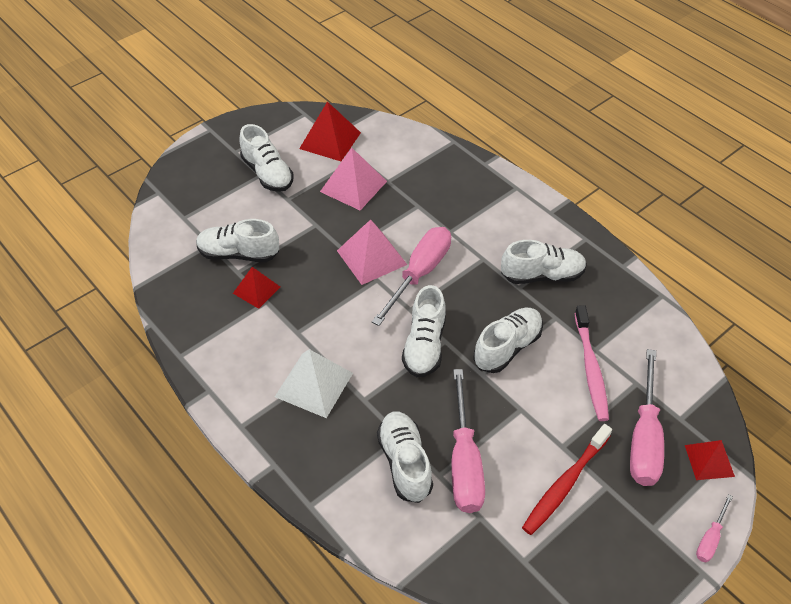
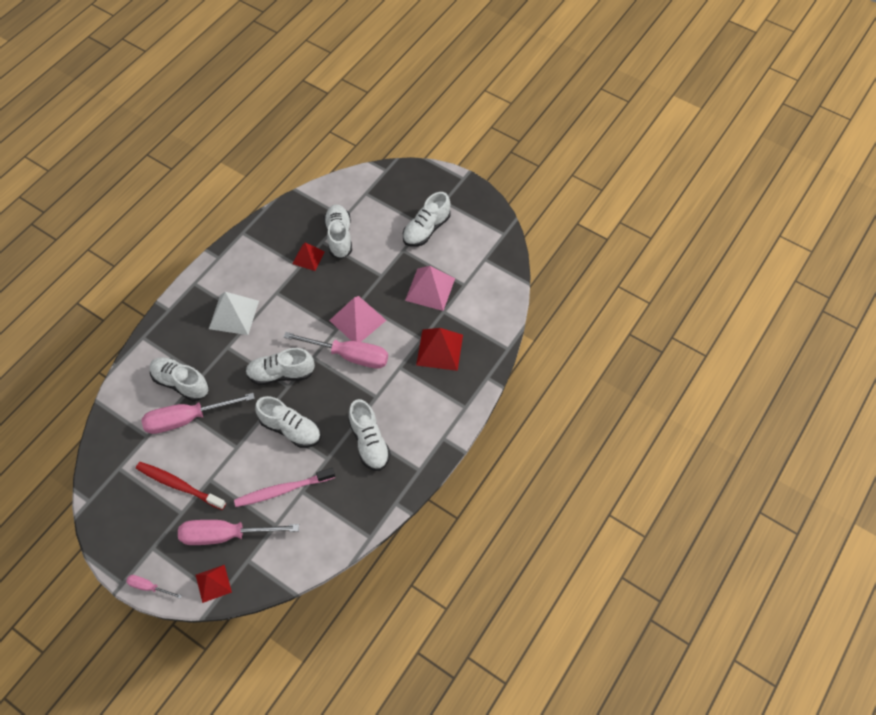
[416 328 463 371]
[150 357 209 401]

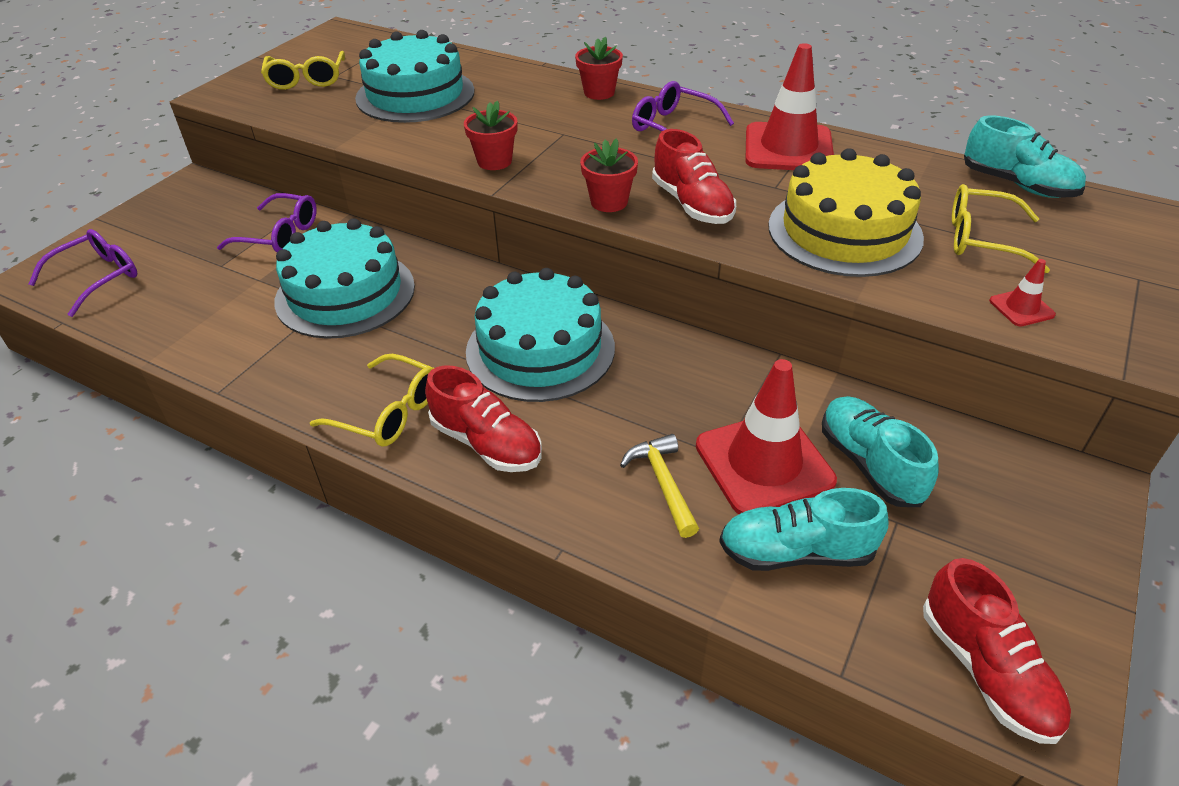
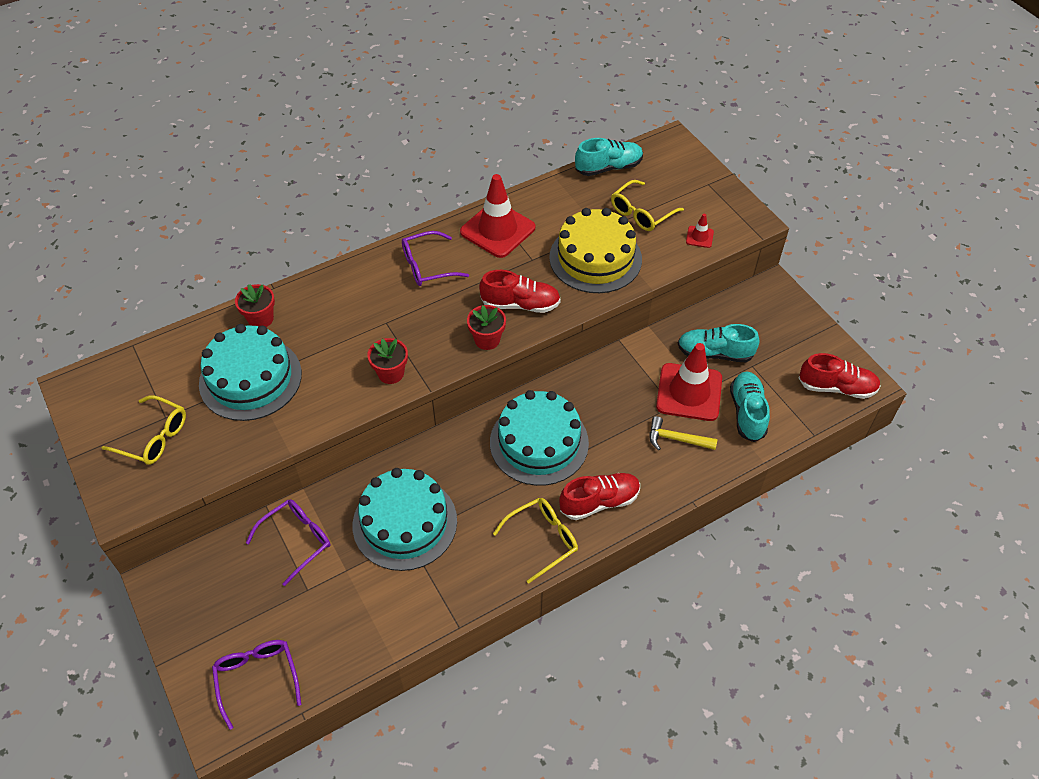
[235 284 275 327]
[730 371 770 442]

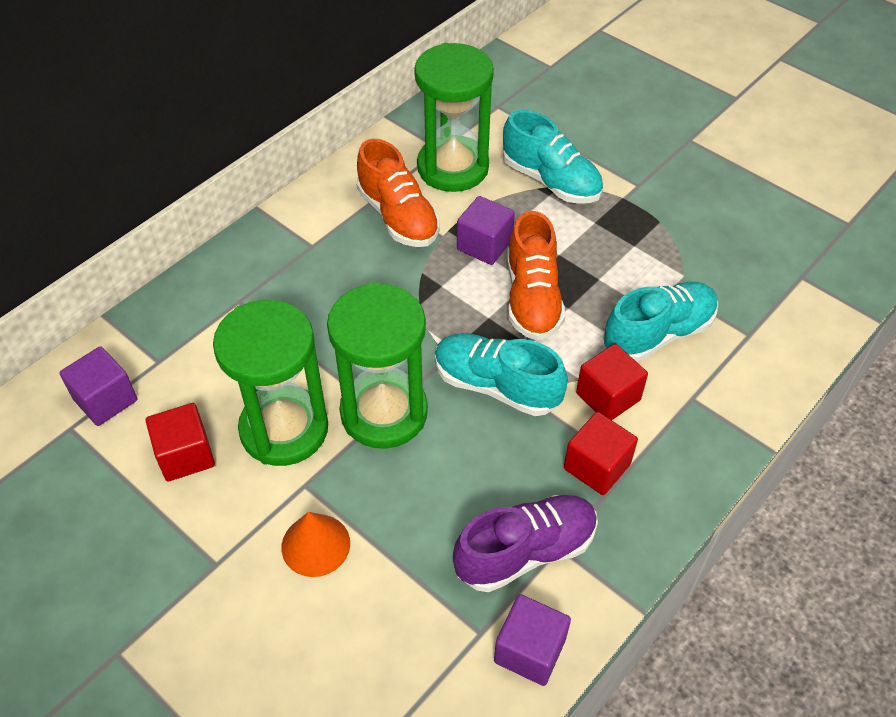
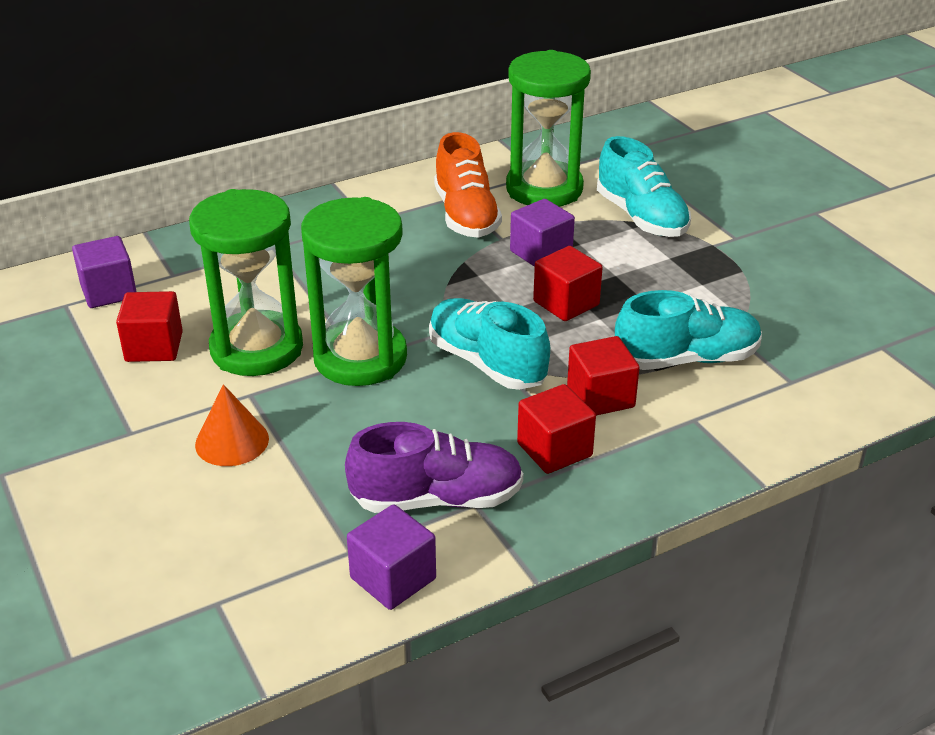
[533 246 603 321]

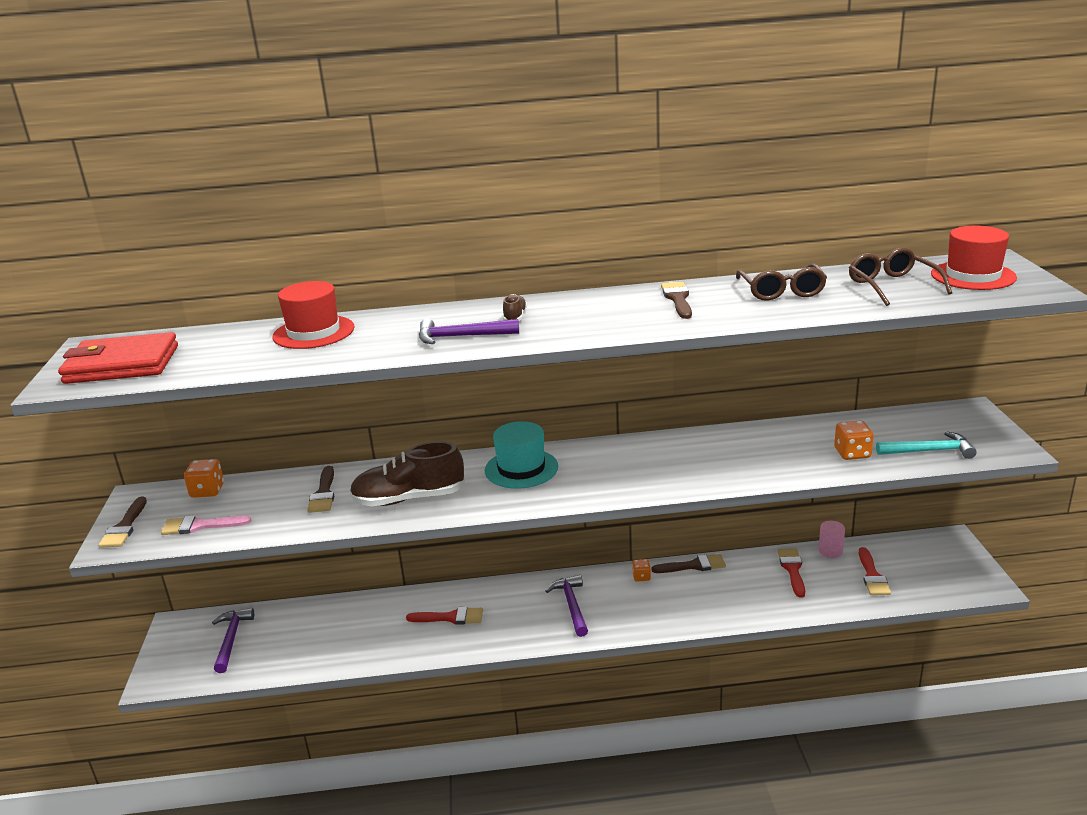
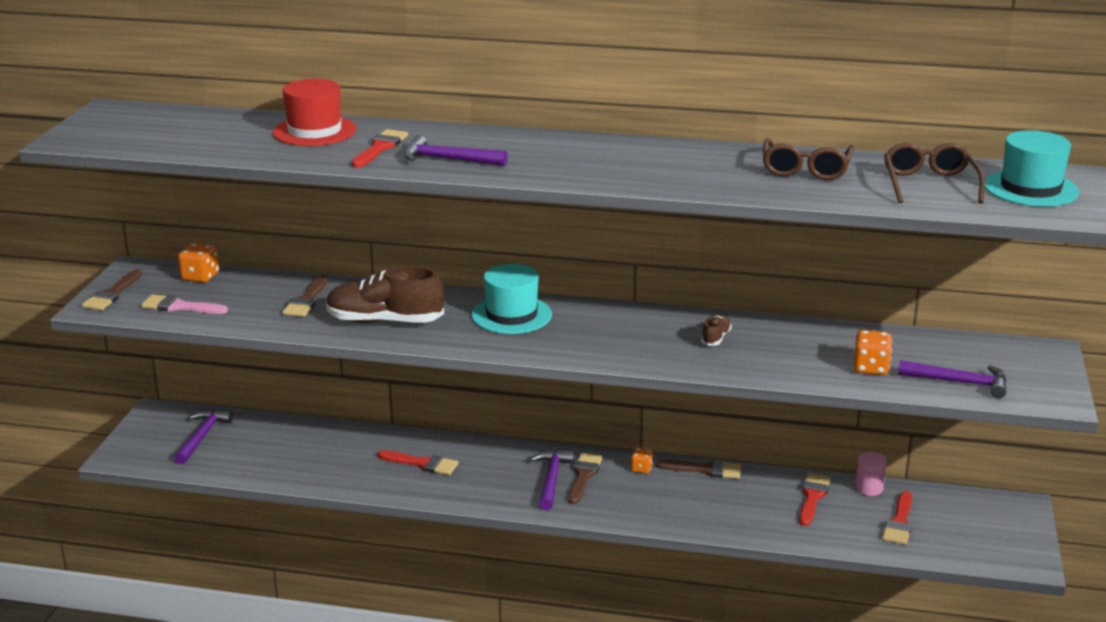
[985 130 1079 207]
[568 453 602 504]
[701 315 732 346]
[58 332 178 384] (first image)
[898 360 1007 398]
[352 129 408 168]

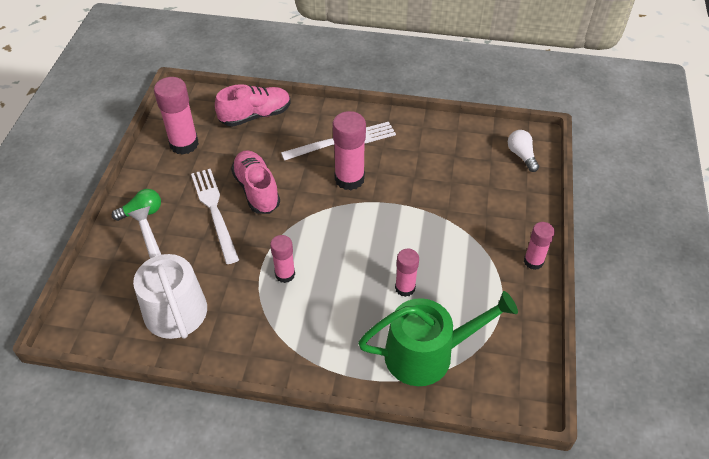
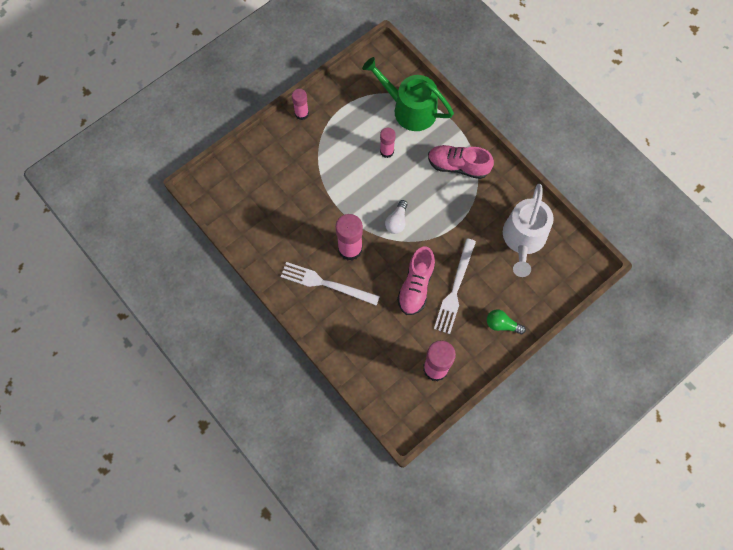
[428 145 494 179]
[385 200 407 234]
[270 235 295 283] (first image)

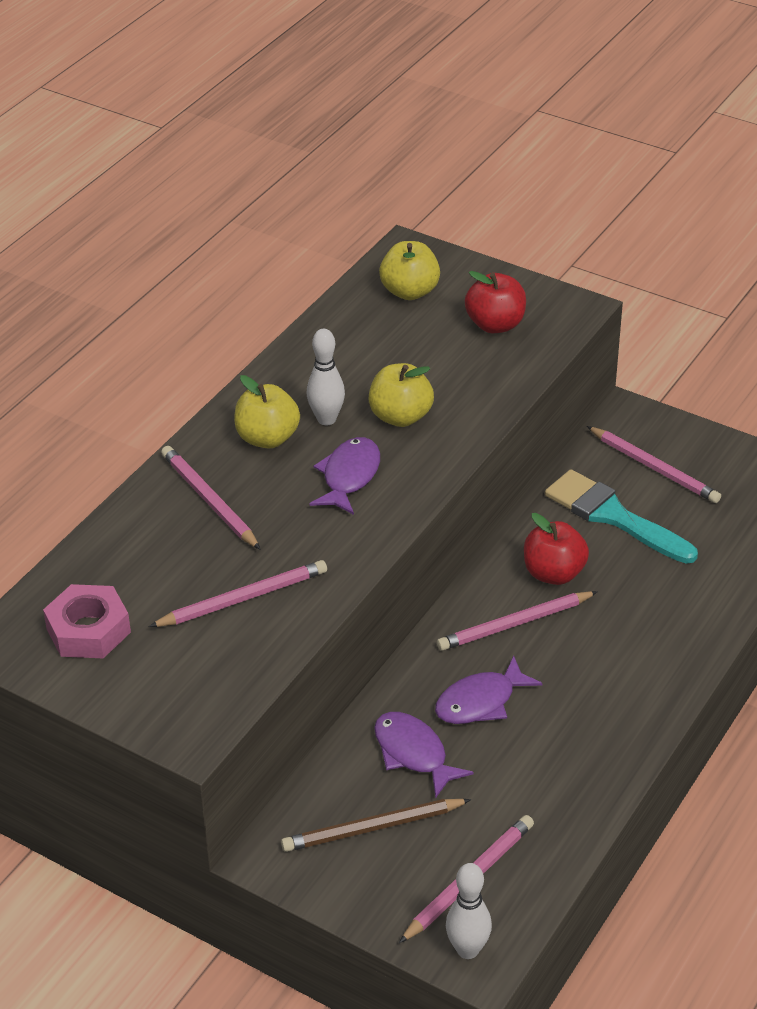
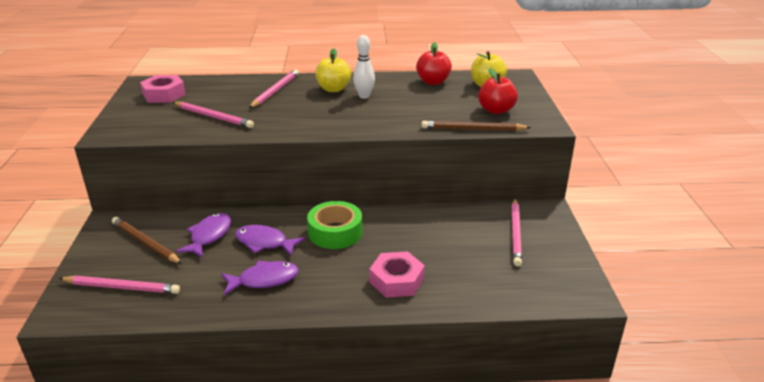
[369 363 434 427] (first image)
[221 261 299 295]
[545 469 698 564] (first image)
[416 42 452 85]
[307 201 362 249]
[446 863 492 959] (first image)
[422 121 531 131]
[369 251 425 298]

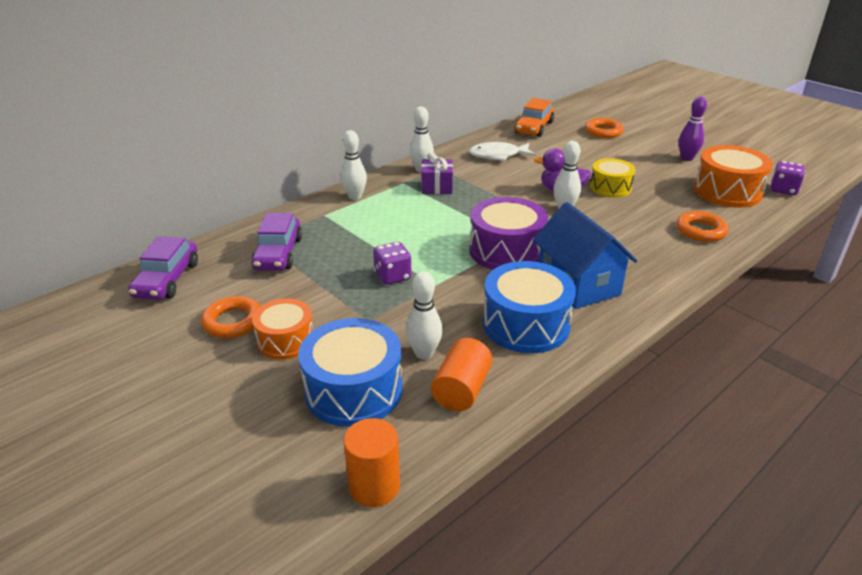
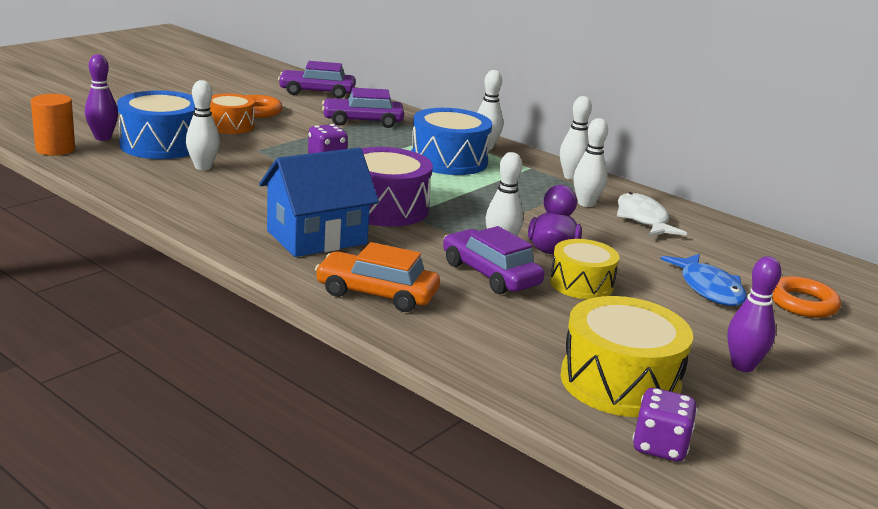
[315 242 440 312]
[560 296 693 417]
[421 152 453 194] (first image)
[676 211 729 242] (first image)
[411 108 492 175]
[431 338 492 411] (first image)
[85 54 118 141]
[573 118 608 207]
[443 226 545 294]
[661 254 747 306]

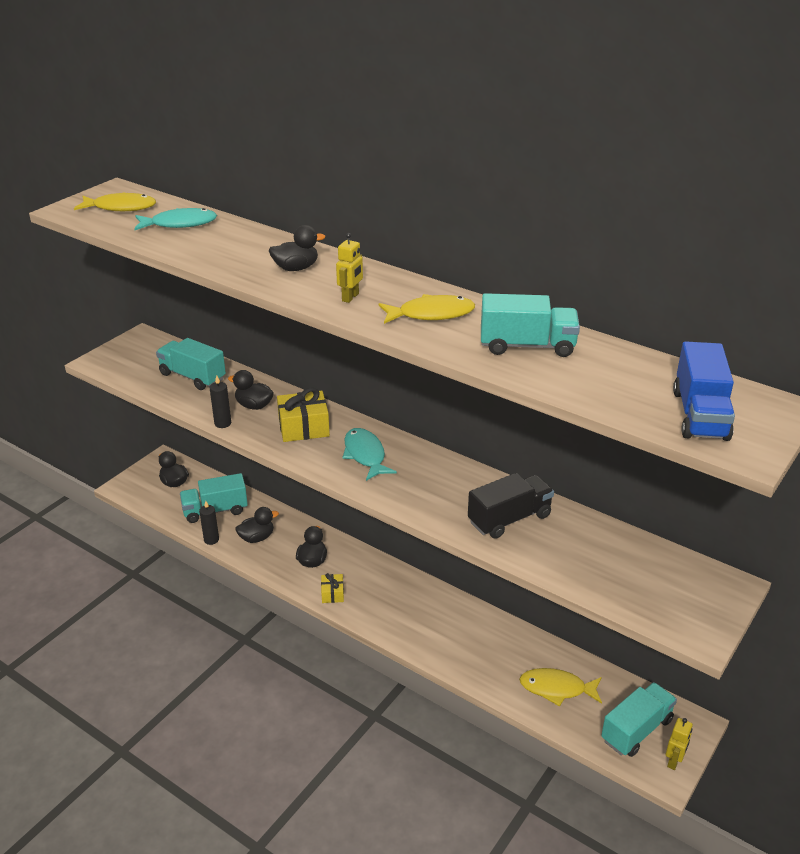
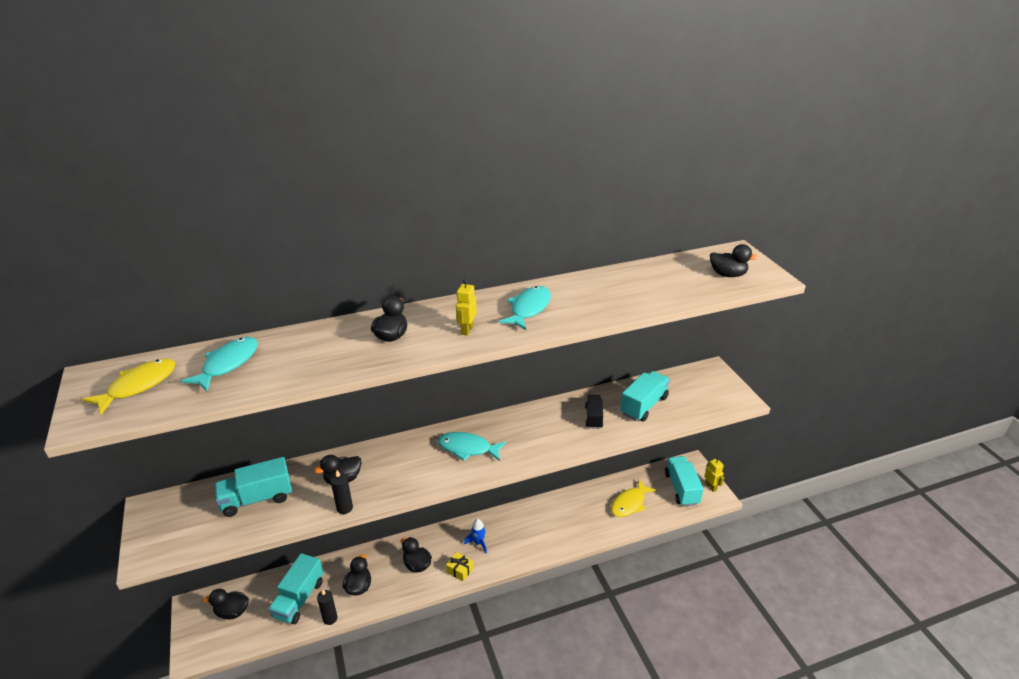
[456 279 477 336]
[620 371 670 422]
[498 286 551 330]
[710 244 759 277]
[277 388 330 442] (first image)
[585 394 603 429]
[464 519 487 553]

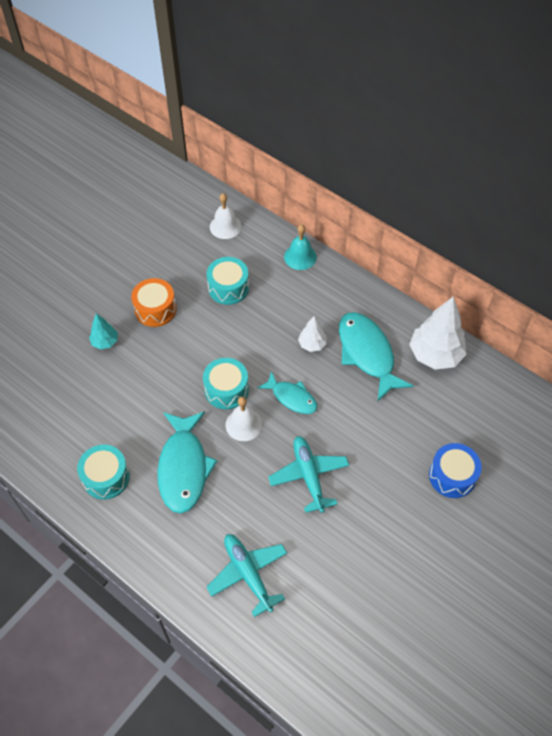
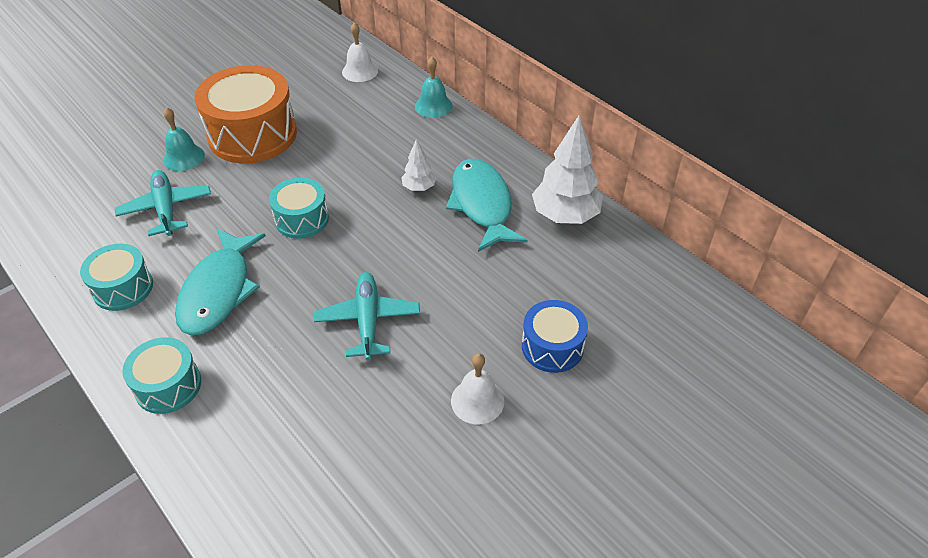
[122 337 201 414]
[195 65 297 163]
[163 107 205 171]
[258 371 318 414] (first image)
[451 353 504 425]
[115 170 211 236]

